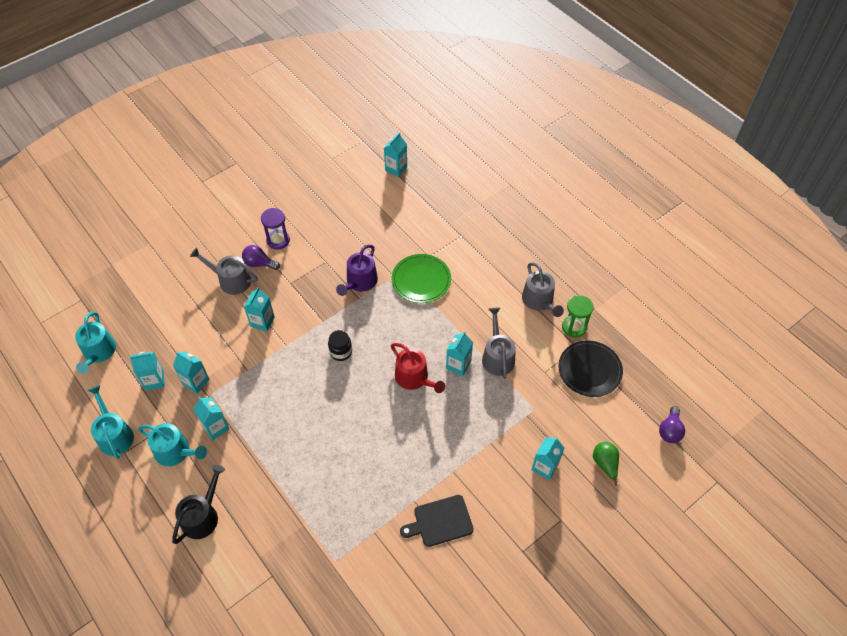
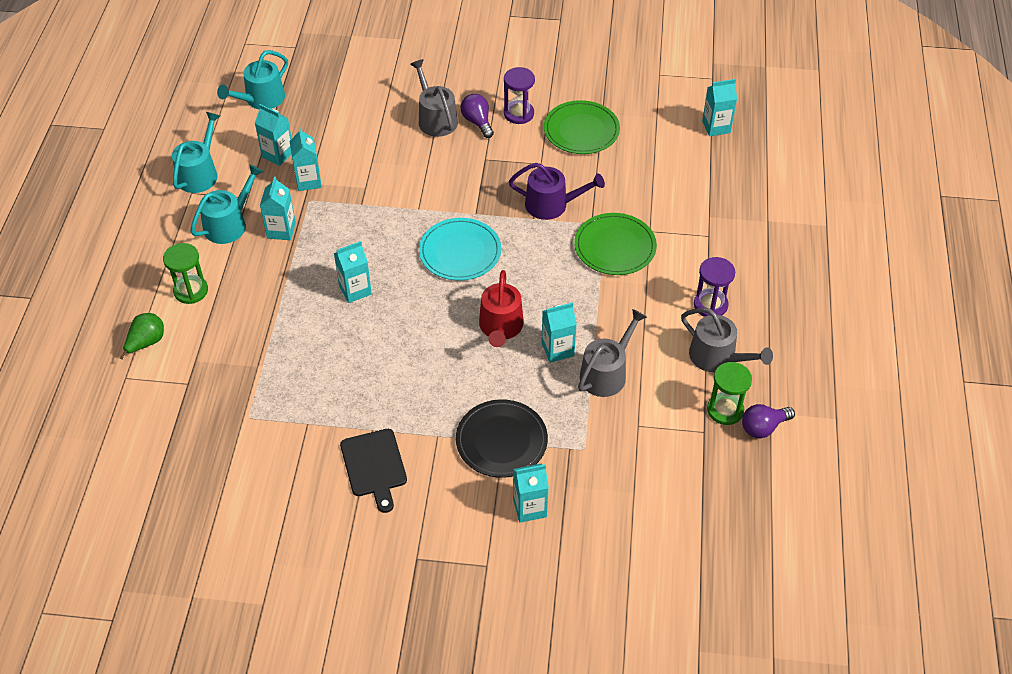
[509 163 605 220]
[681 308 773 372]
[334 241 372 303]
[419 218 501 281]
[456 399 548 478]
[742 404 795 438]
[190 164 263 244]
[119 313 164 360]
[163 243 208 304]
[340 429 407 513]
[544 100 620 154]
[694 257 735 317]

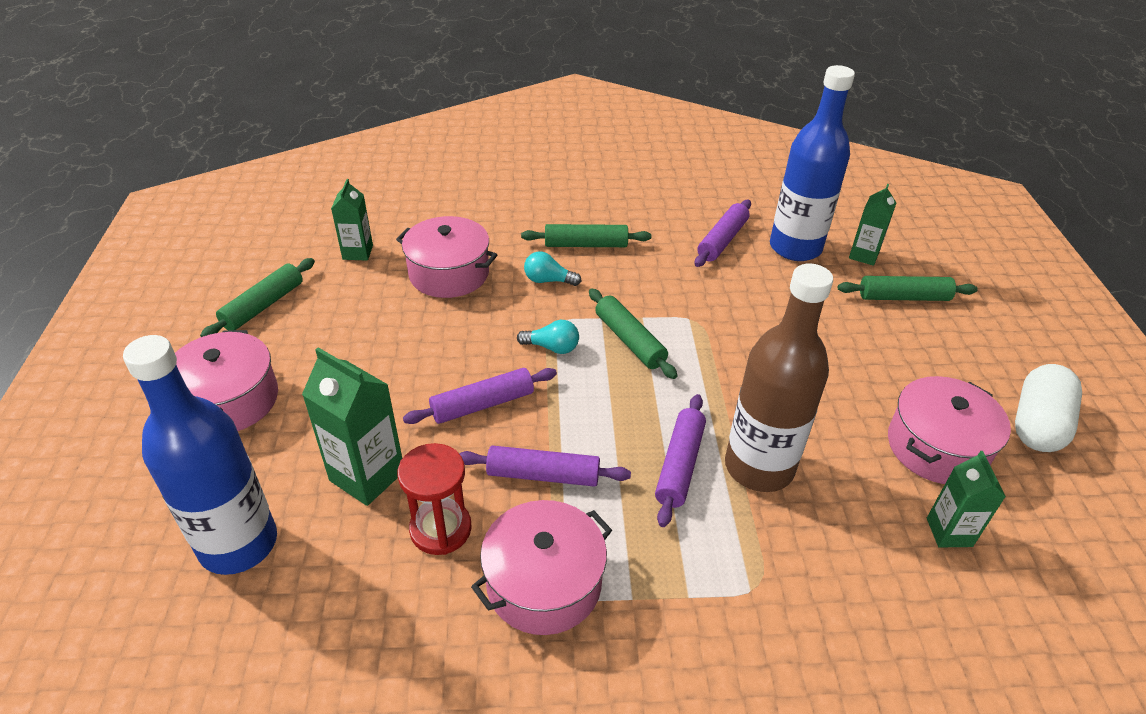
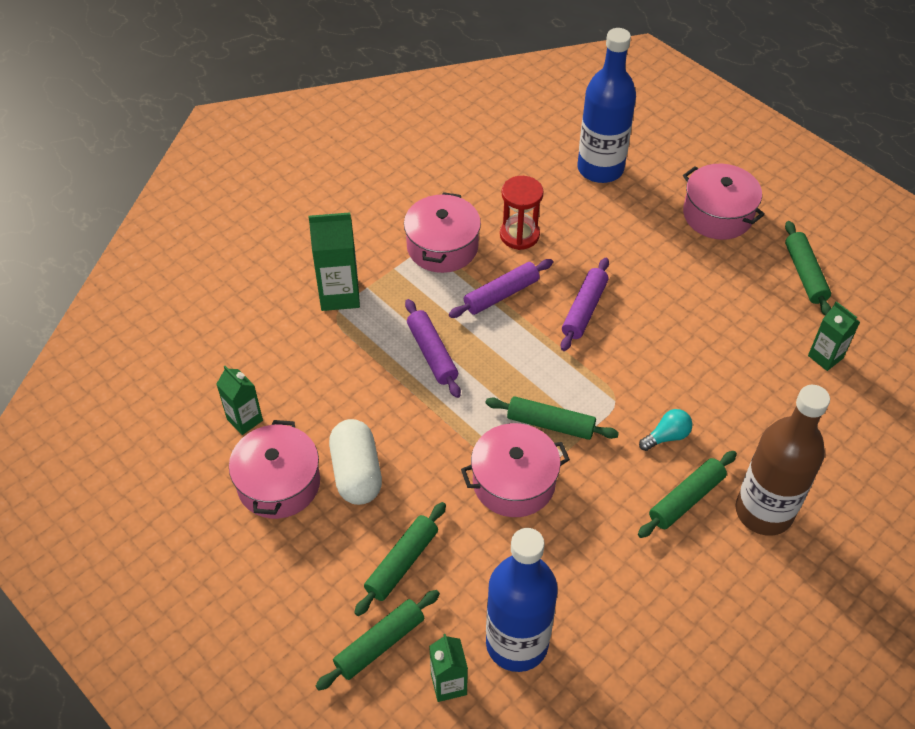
[695 200 751 267] (first image)
[461 423 570 517]
[735 385 830 536]
[517 320 579 354] (first image)
[309 212 360 311]
[329 419 382 505]
[354 502 446 616]

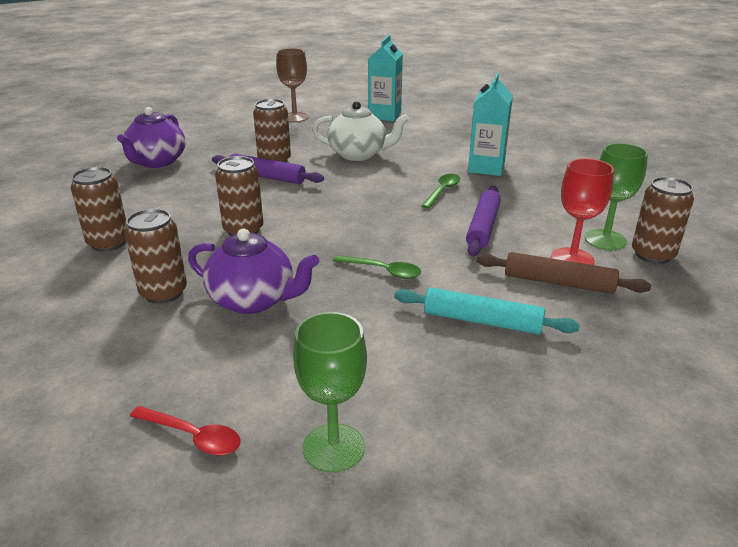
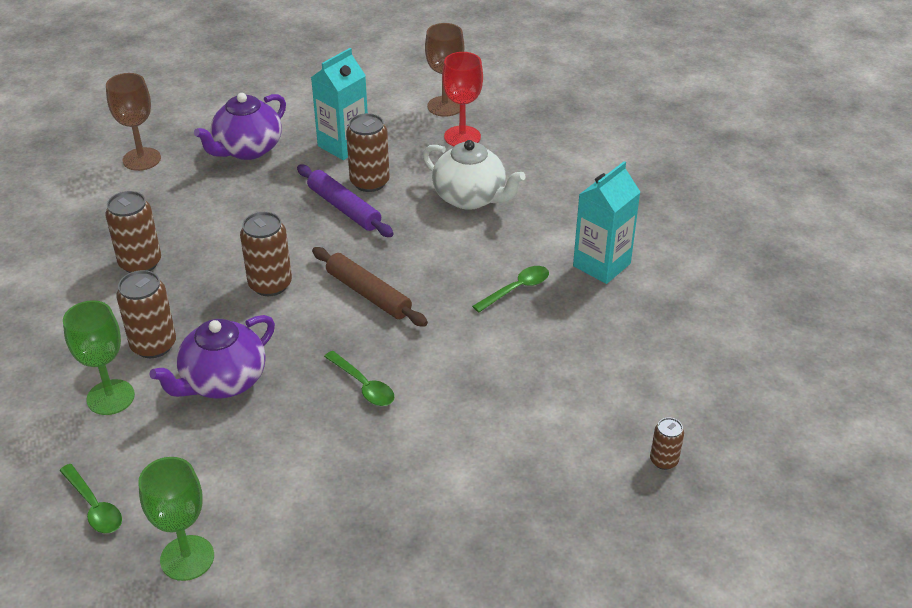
[311 48 368 160]
[63 300 135 415]
[442 52 483 146]
[650 418 684 470]
[466 186 501 257] (first image)
[149 315 275 398]
[312 247 428 327]
[394 288 580 334] (first image)
[59 464 122 533]
[106 73 161 171]

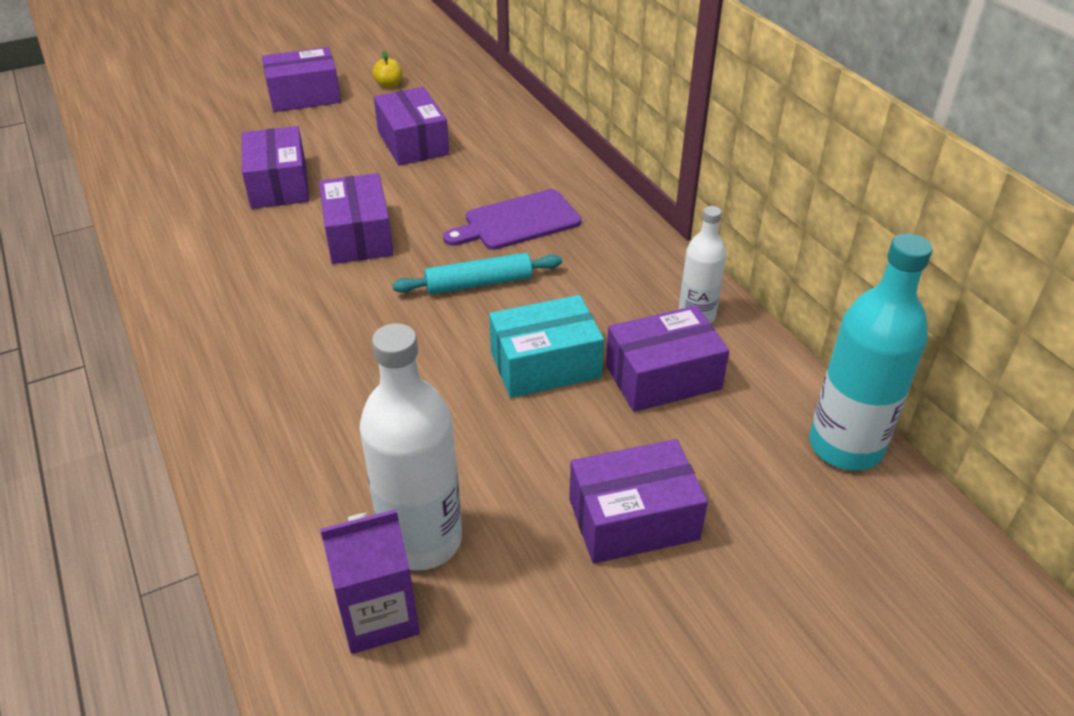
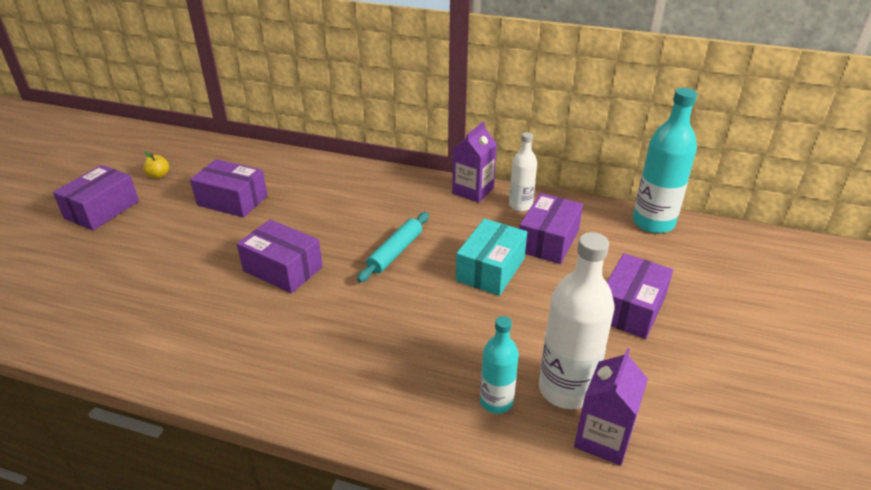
[242 126 309 209] (first image)
[443 189 582 250] (first image)
[452 122 497 203]
[480 316 519 414]

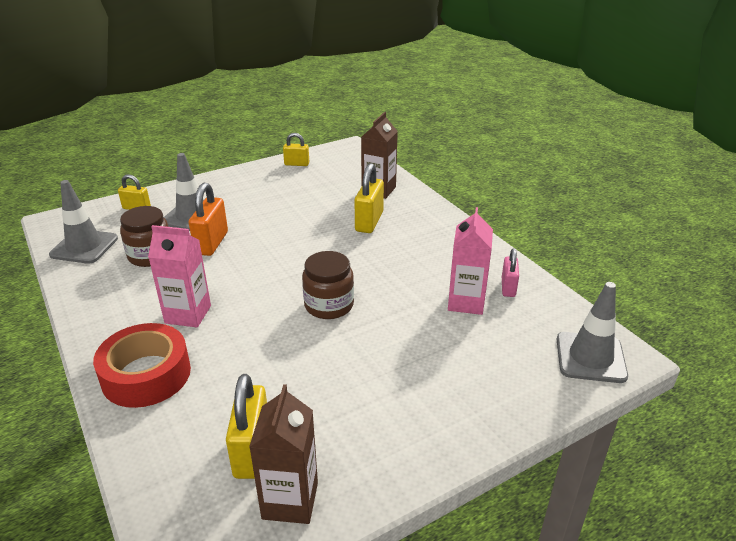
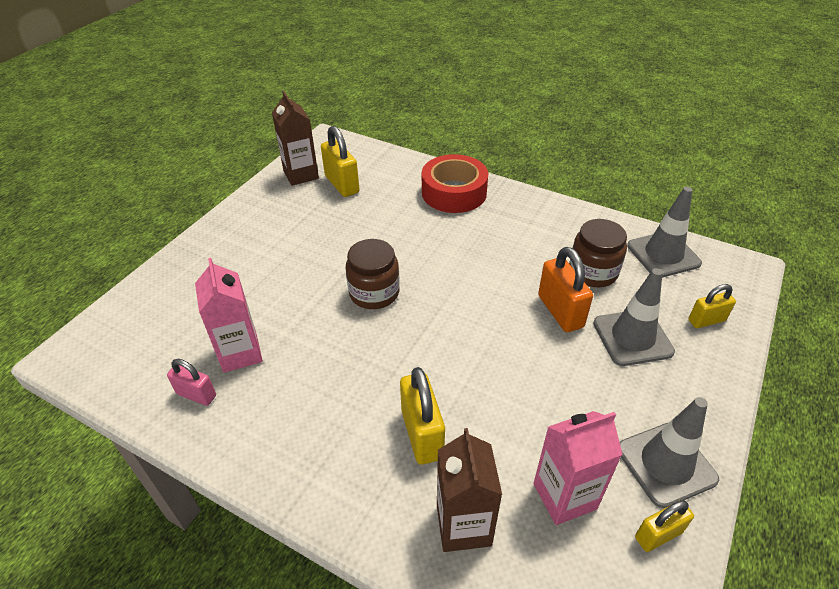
[533 411 623 525]
[167 359 216 406]
[620 397 719 508]

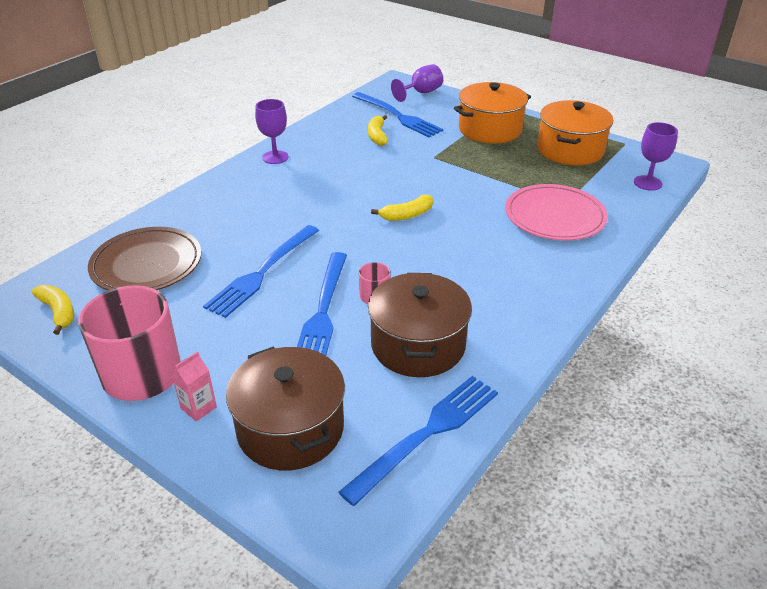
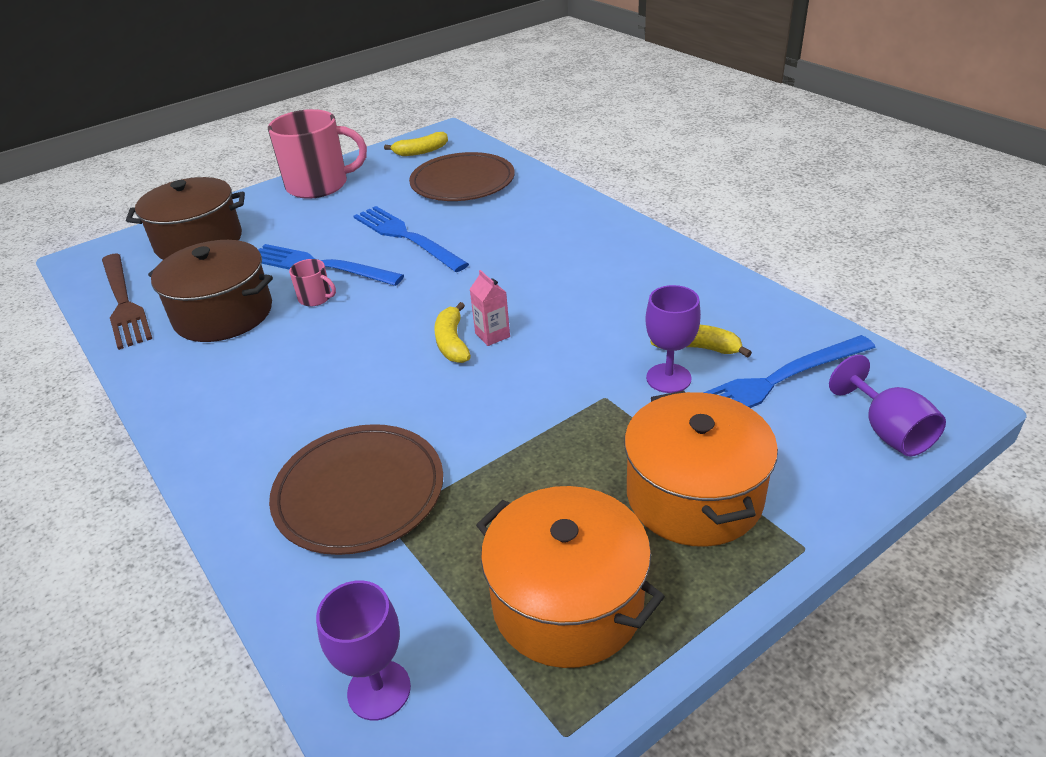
[645 285 701 393]
[269 424 443 555]
[470 270 510 346]
[102 253 152 350]

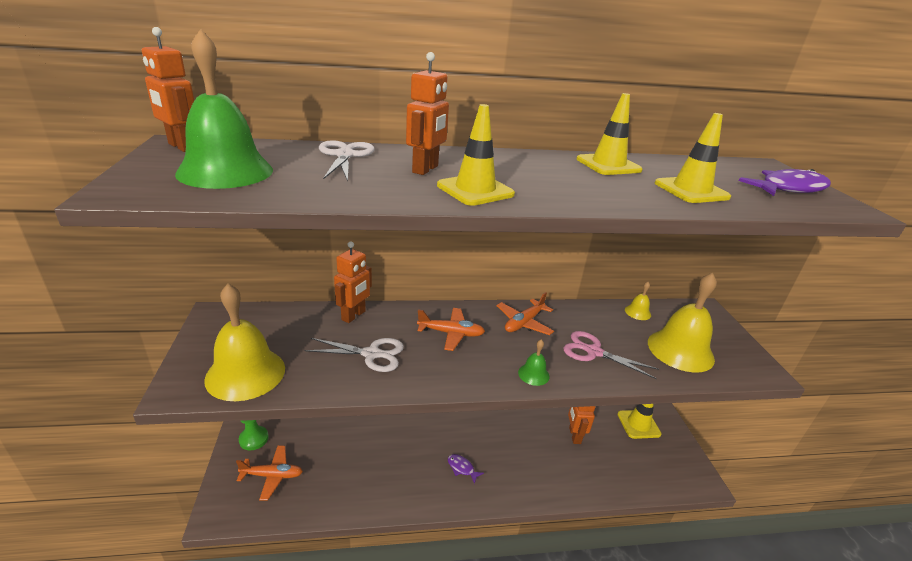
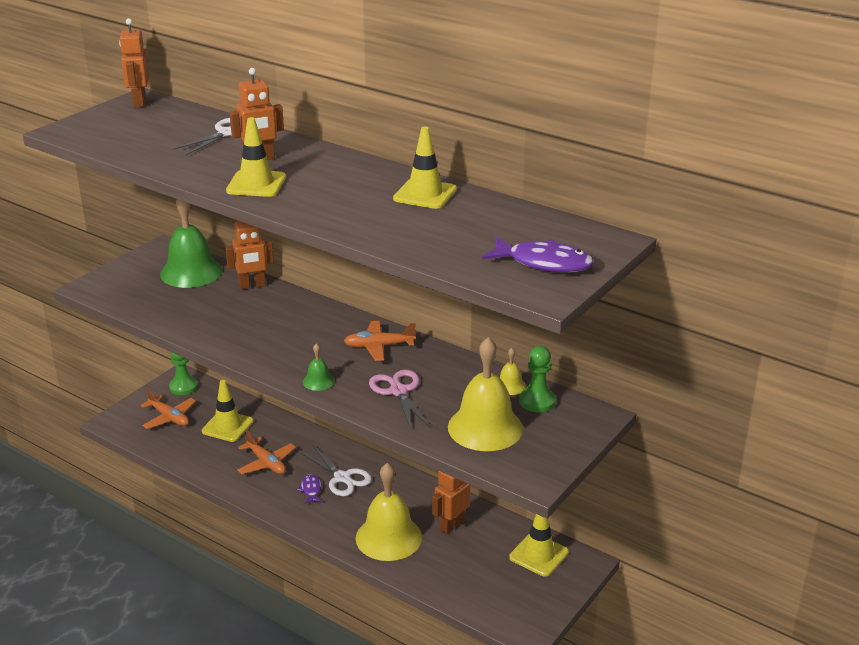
[160 199 223 288]
[202 380 254 442]
[356 463 422 561]
[237 430 296 474]
[301 445 372 496]
[519 346 556 412]

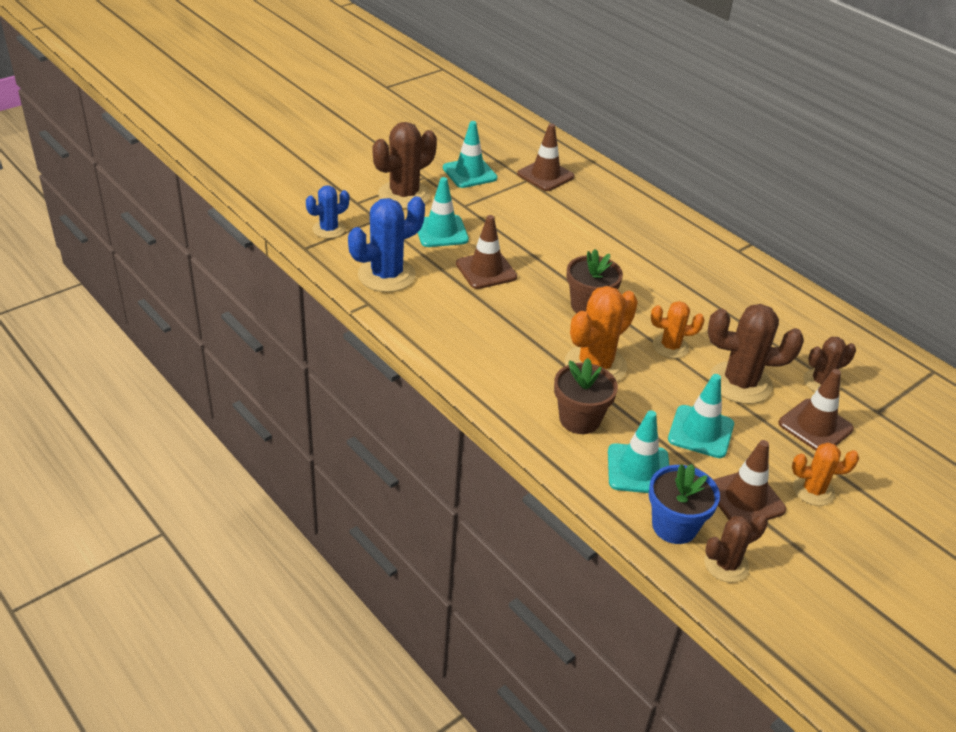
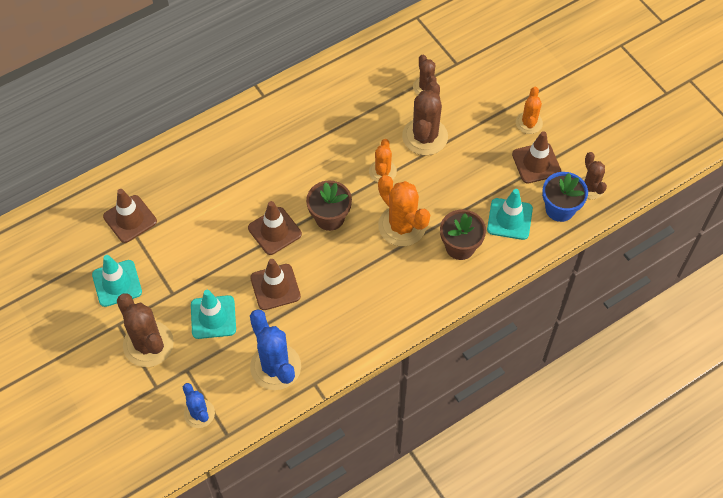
[248 201 302 255]
[668 374 734 458] (first image)

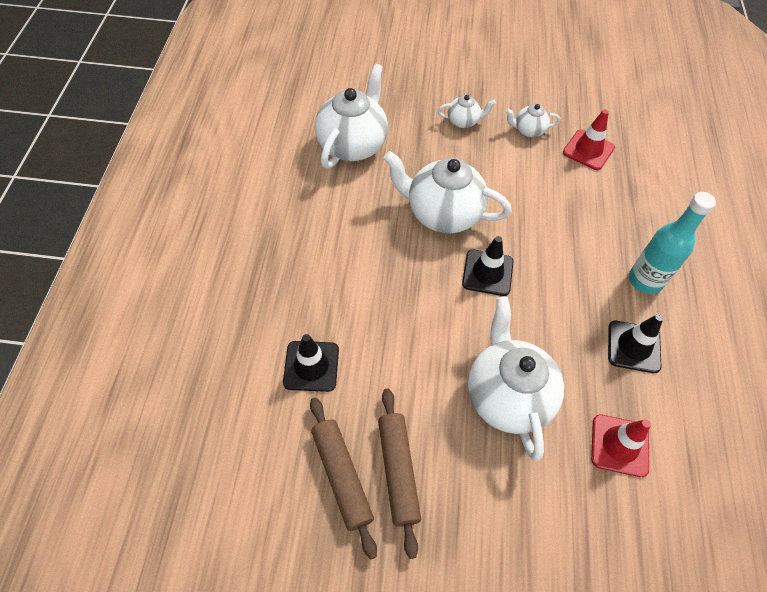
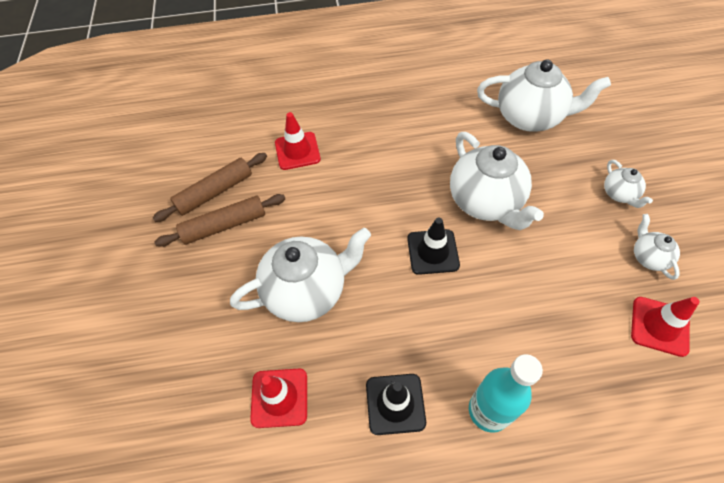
[450 132 544 230]
[275 112 321 170]

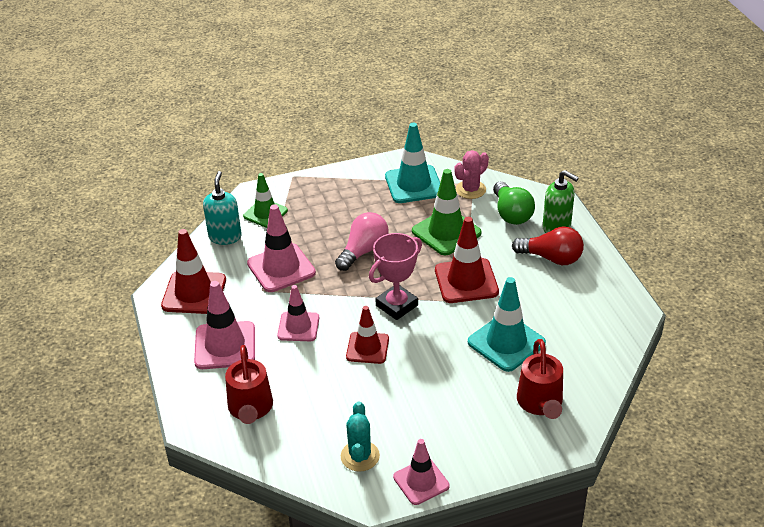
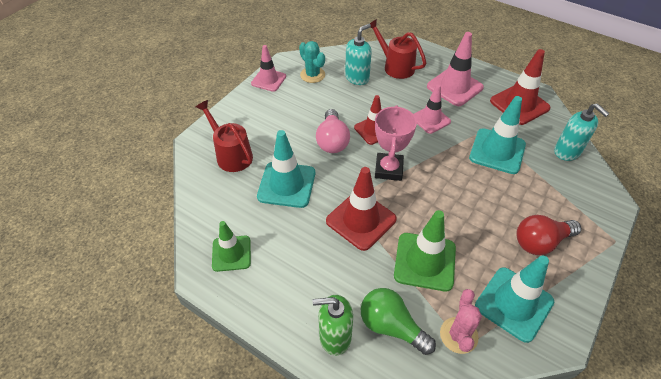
[212 221 251 272]
[469 96 526 174]
[316 109 350 153]
[516 215 581 255]
[345 24 372 85]

